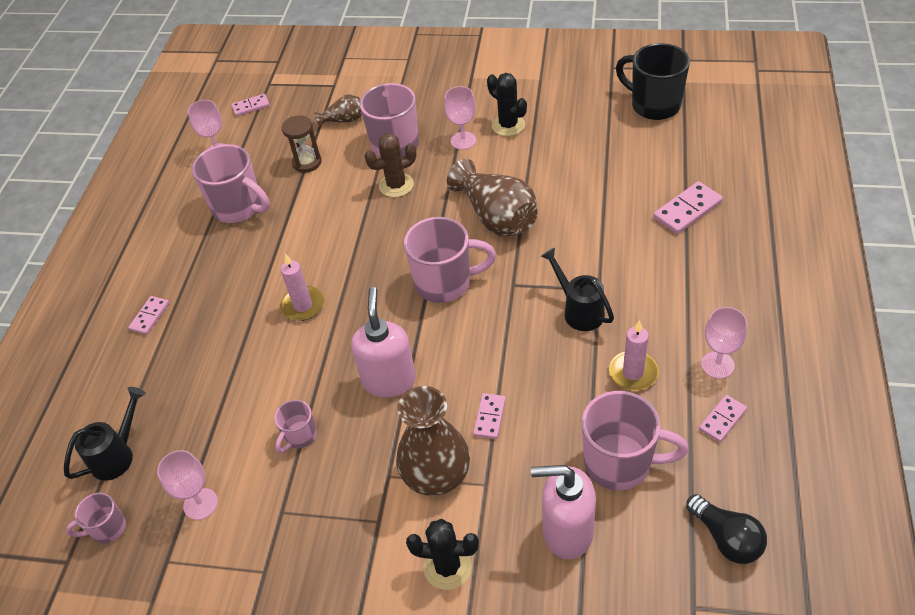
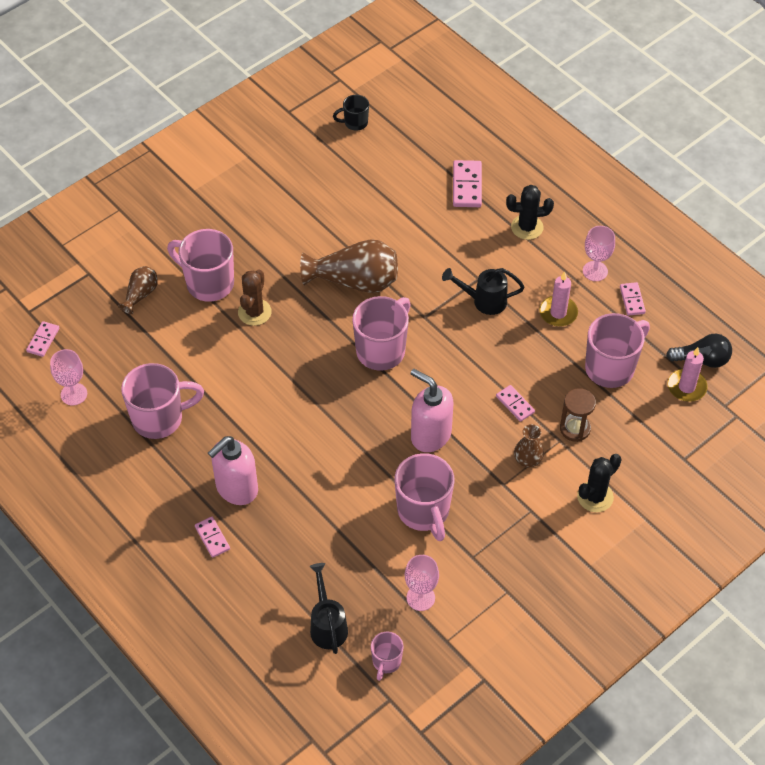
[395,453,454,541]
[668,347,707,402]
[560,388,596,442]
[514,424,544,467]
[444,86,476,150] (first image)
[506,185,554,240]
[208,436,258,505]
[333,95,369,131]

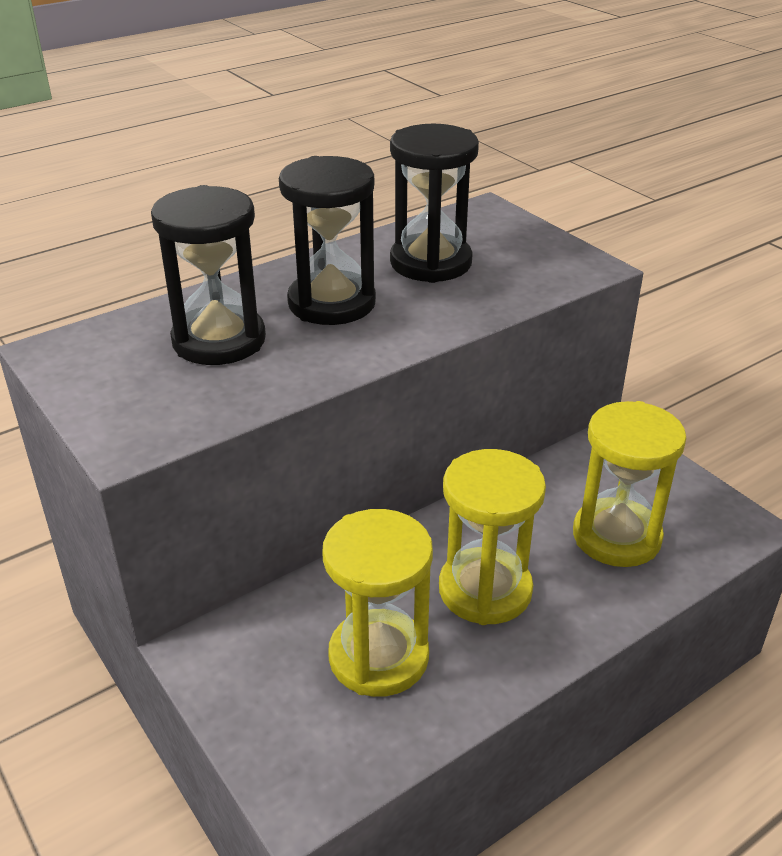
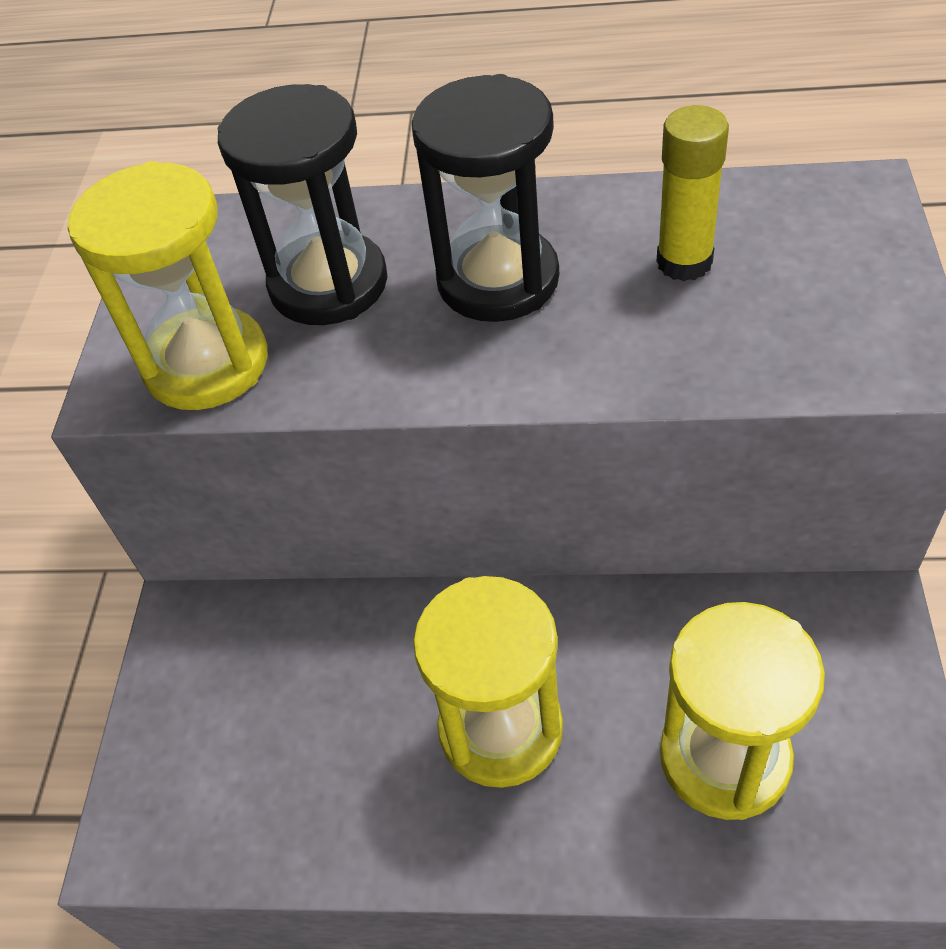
[68,161,268,410]
[657,105,729,281]

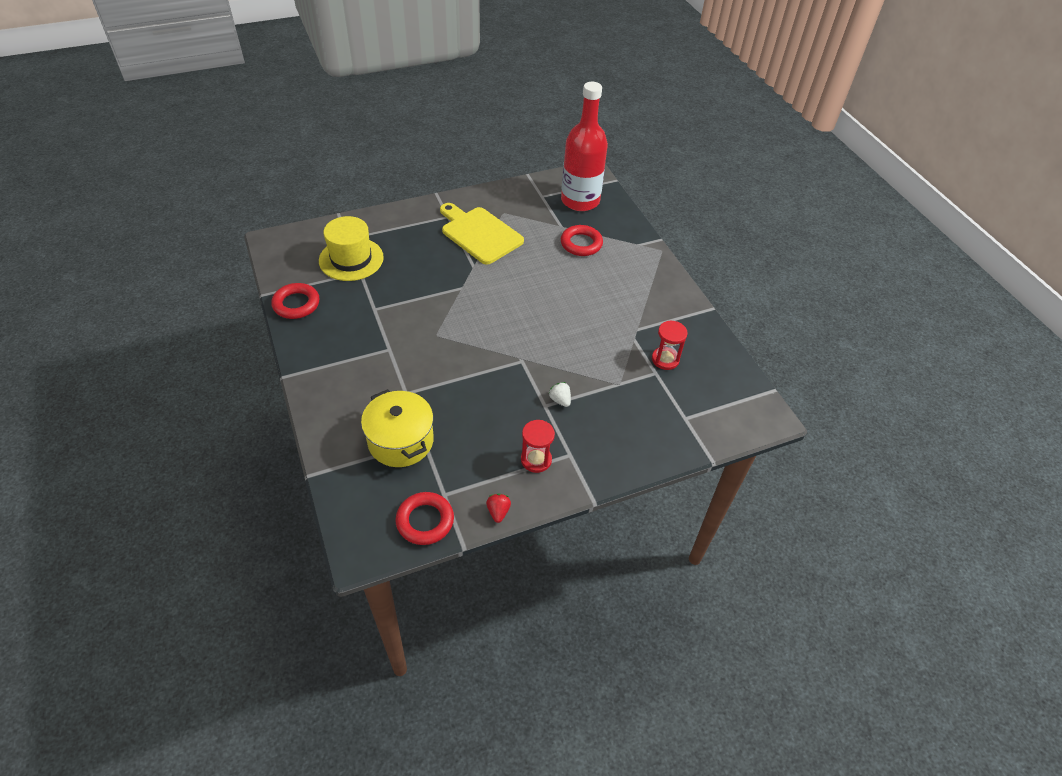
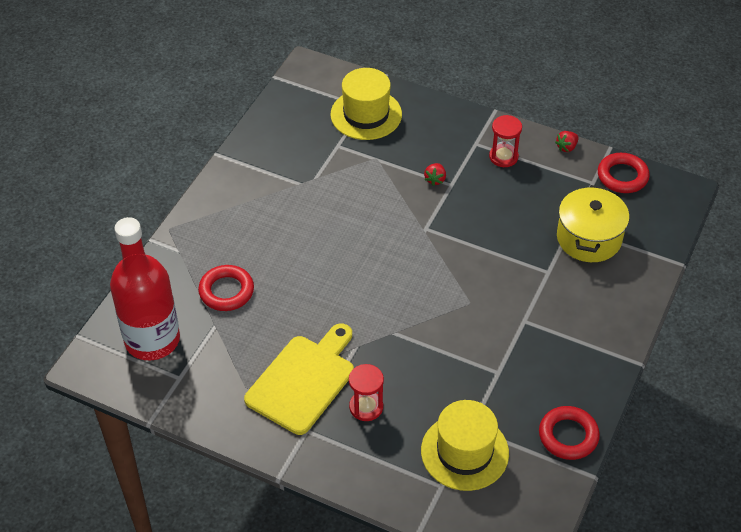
[244,323,354,435]
[424,163,446,186]
[349,364,384,421]
[330,68,402,140]

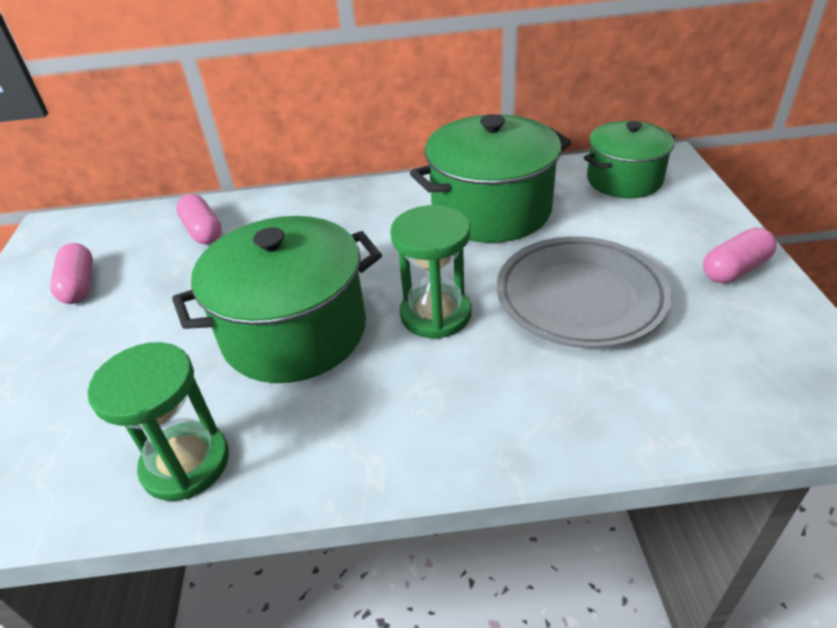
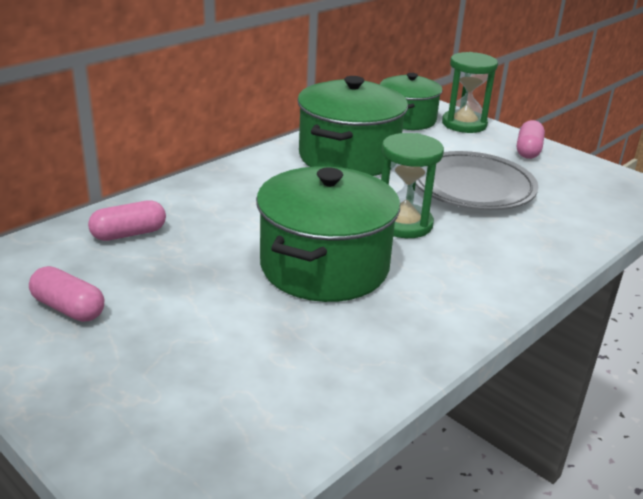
[442,52,498,133]
[88,200,166,241]

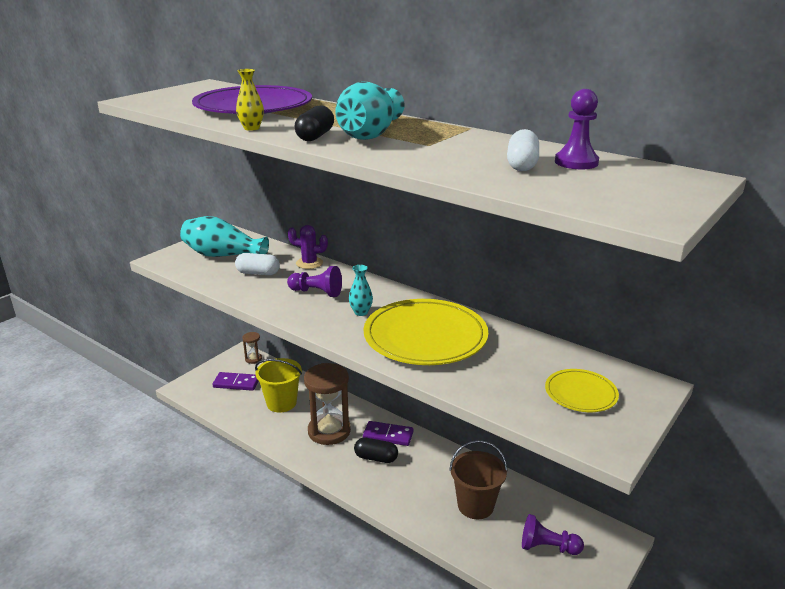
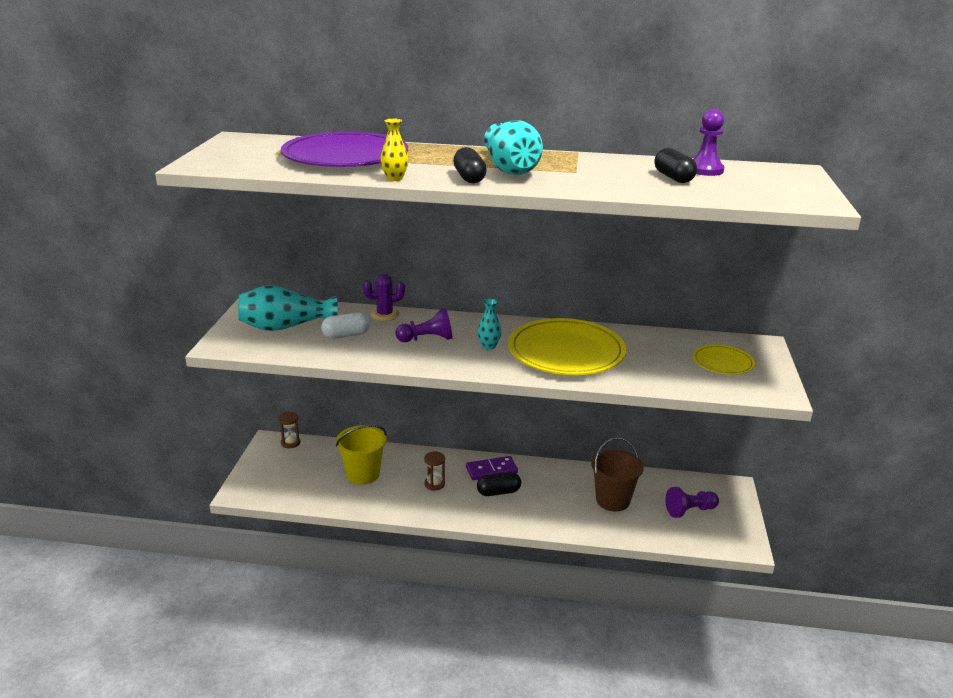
[212,372,258,391] (first image)
[424,451,445,491]
[655,148,697,183]

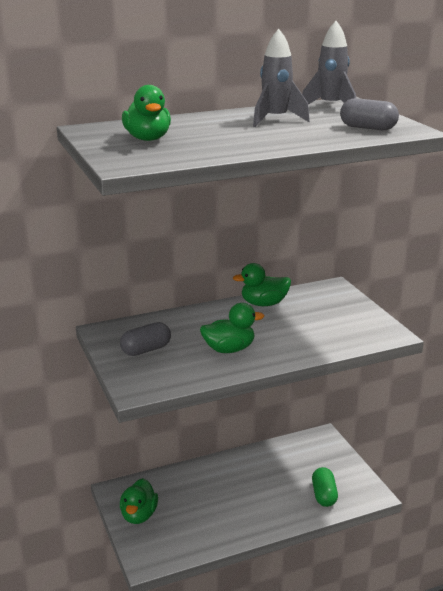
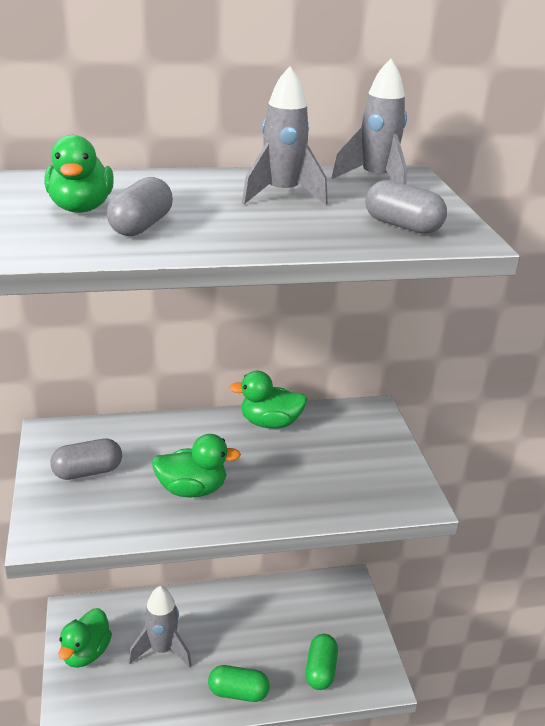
[107,177,173,236]
[128,586,192,667]
[208,665,270,702]

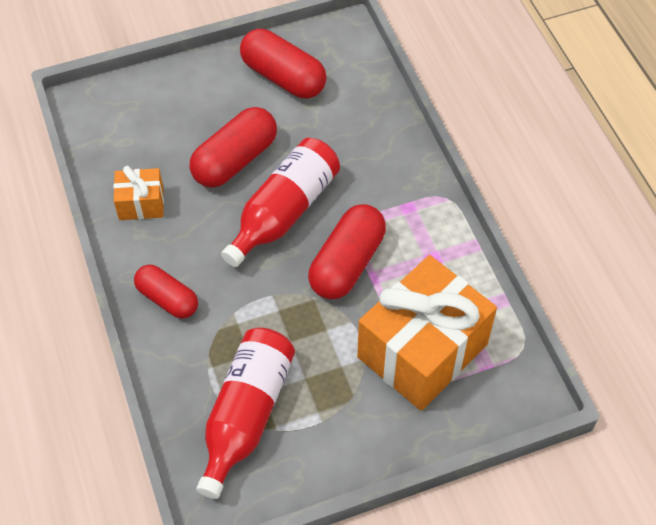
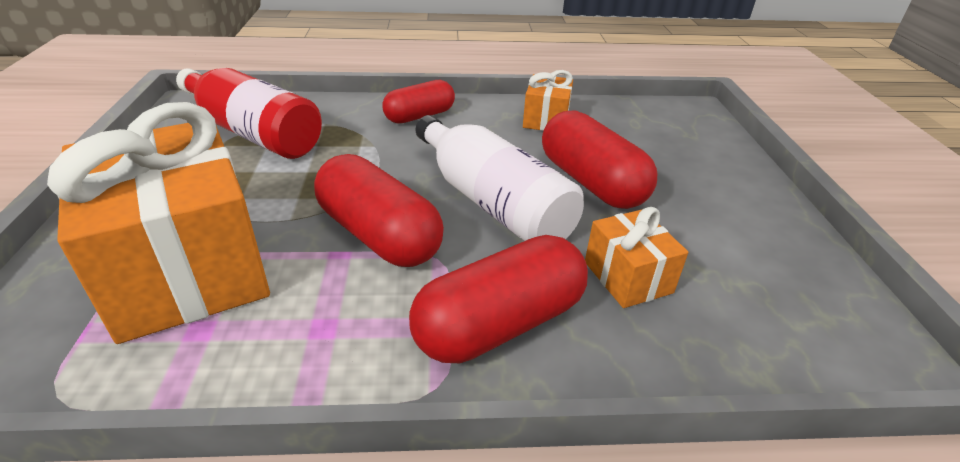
[416,115,584,241]
[409,235,588,363]
[585,207,688,308]

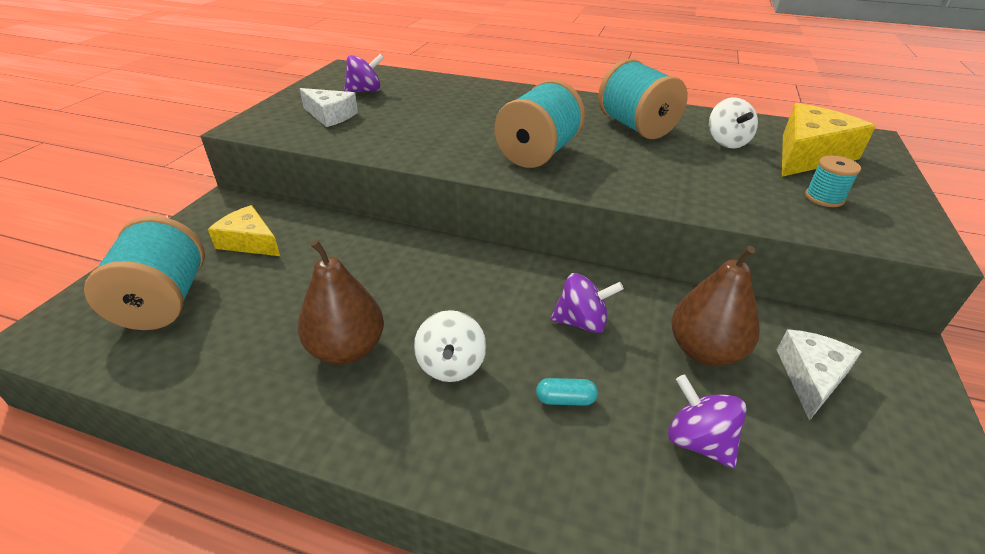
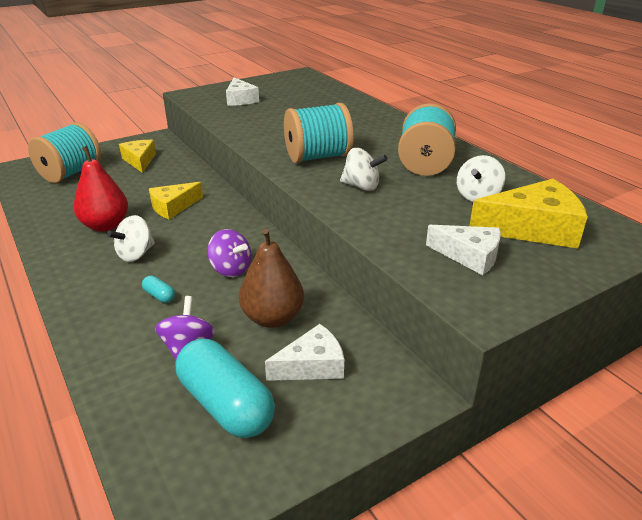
[73,146,128,232]
[344,54,384,92] (first image)
[426,225,501,275]
[149,182,203,219]
[176,339,275,438]
[340,148,388,191]

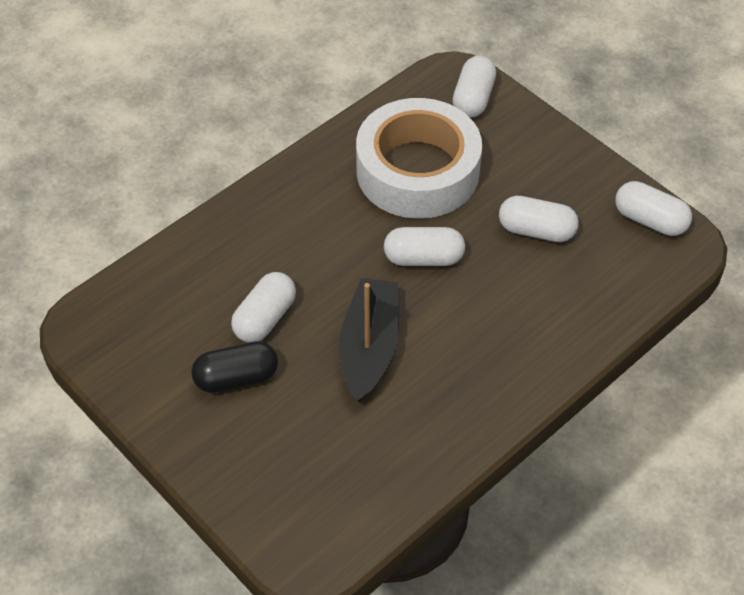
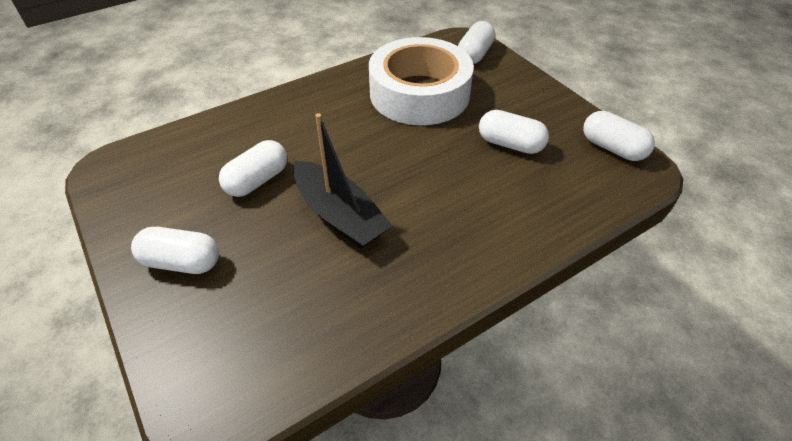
[191,341,278,393] (first image)
[293,113,393,249]
[131,227,219,274]

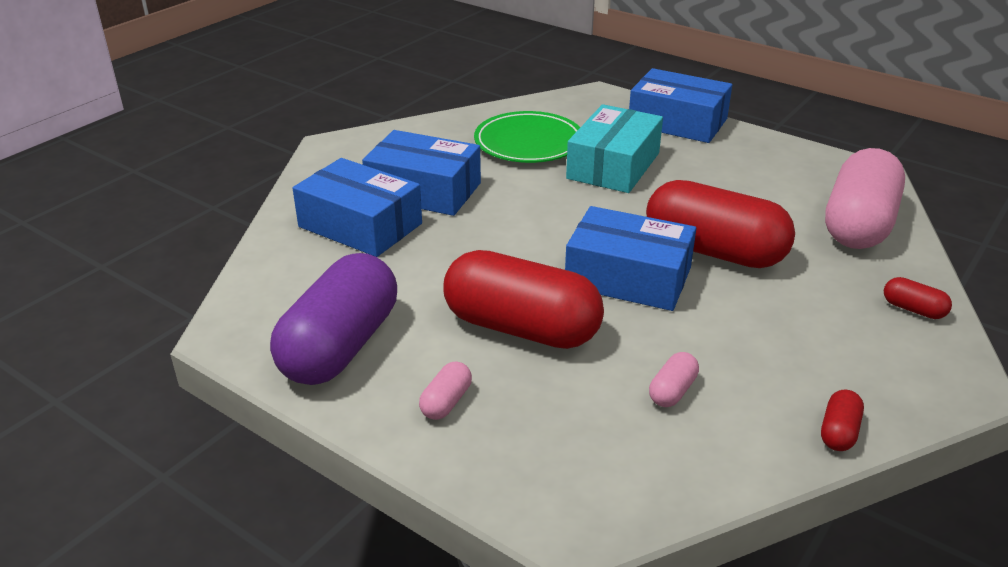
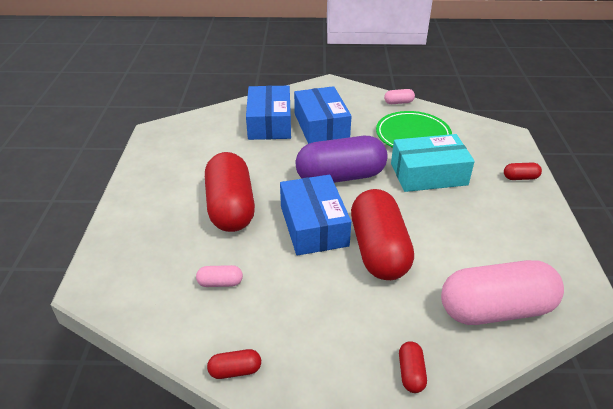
[295,136,388,183]
[384,89,415,104]
[504,162,542,180]

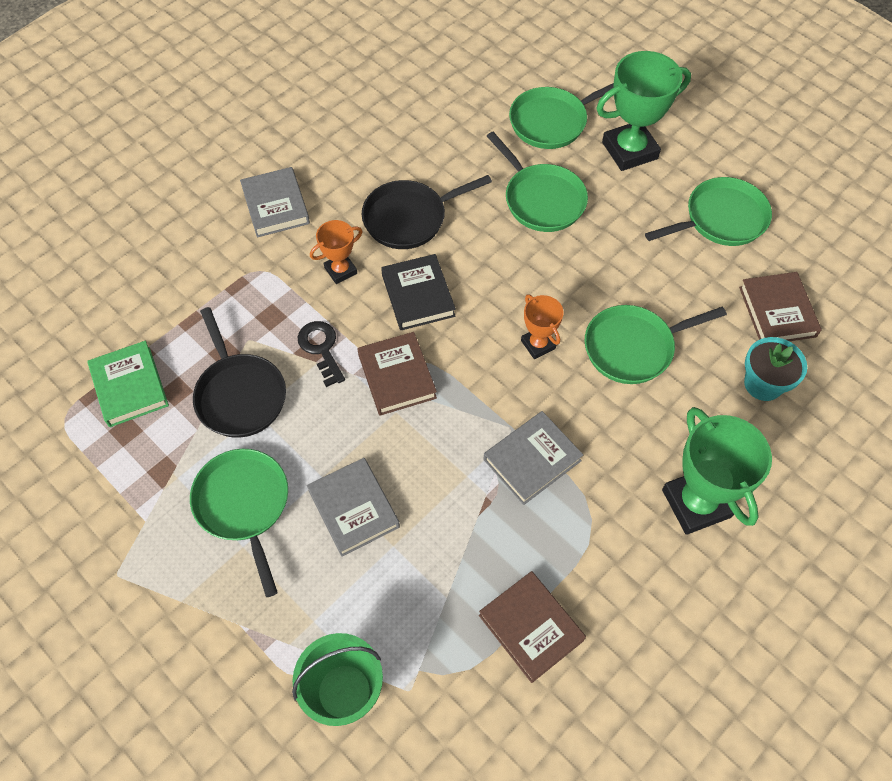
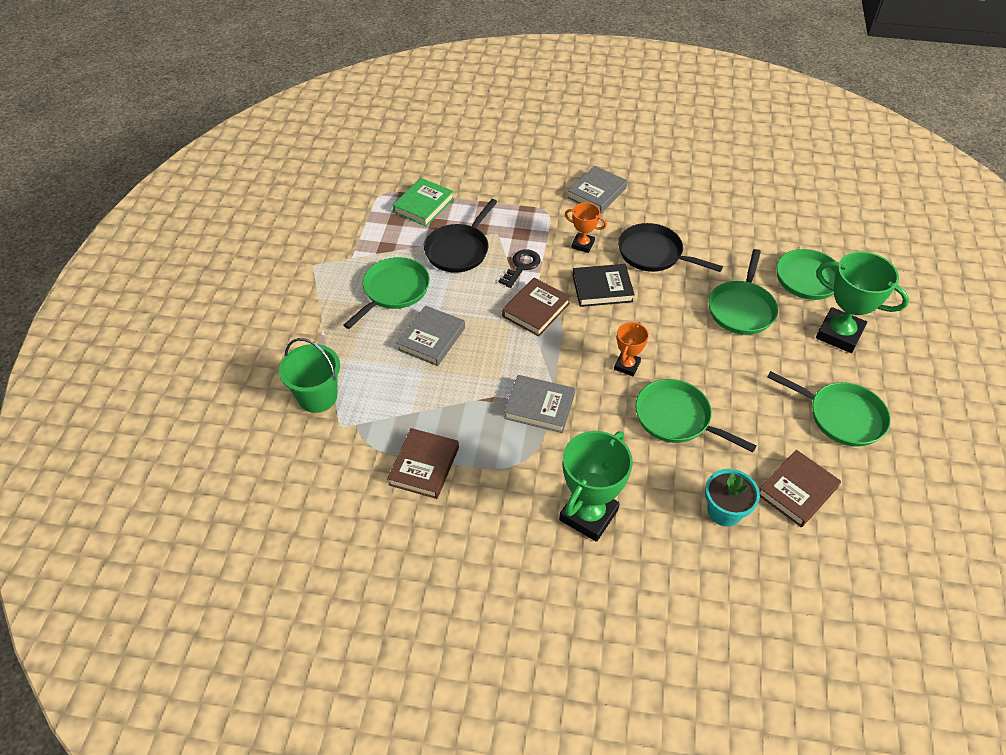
[573,264,635,307]

